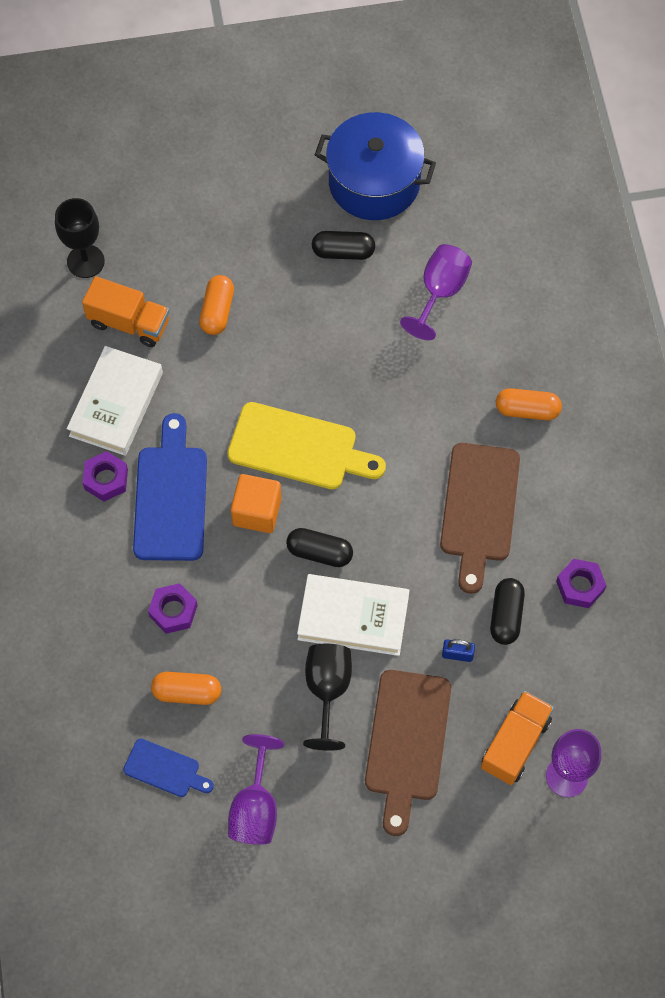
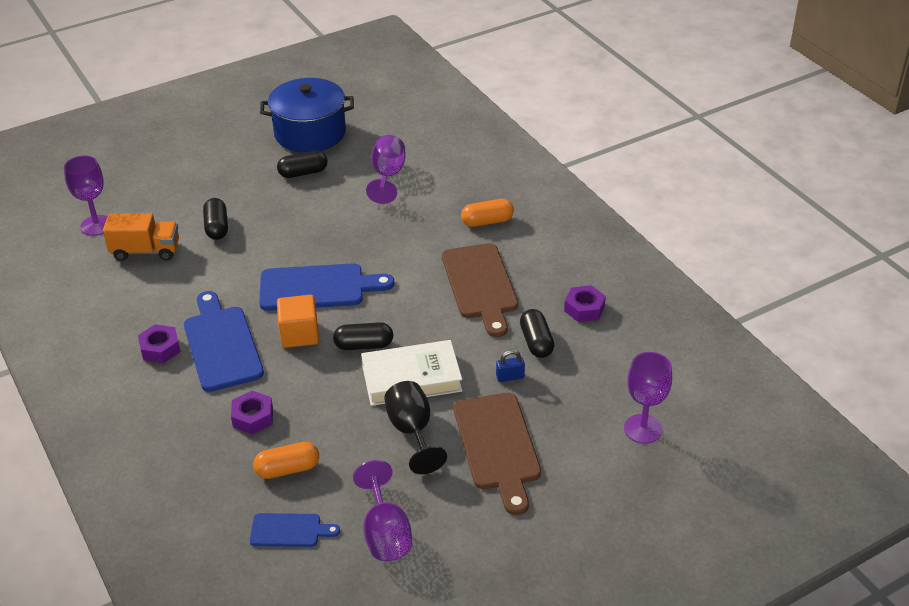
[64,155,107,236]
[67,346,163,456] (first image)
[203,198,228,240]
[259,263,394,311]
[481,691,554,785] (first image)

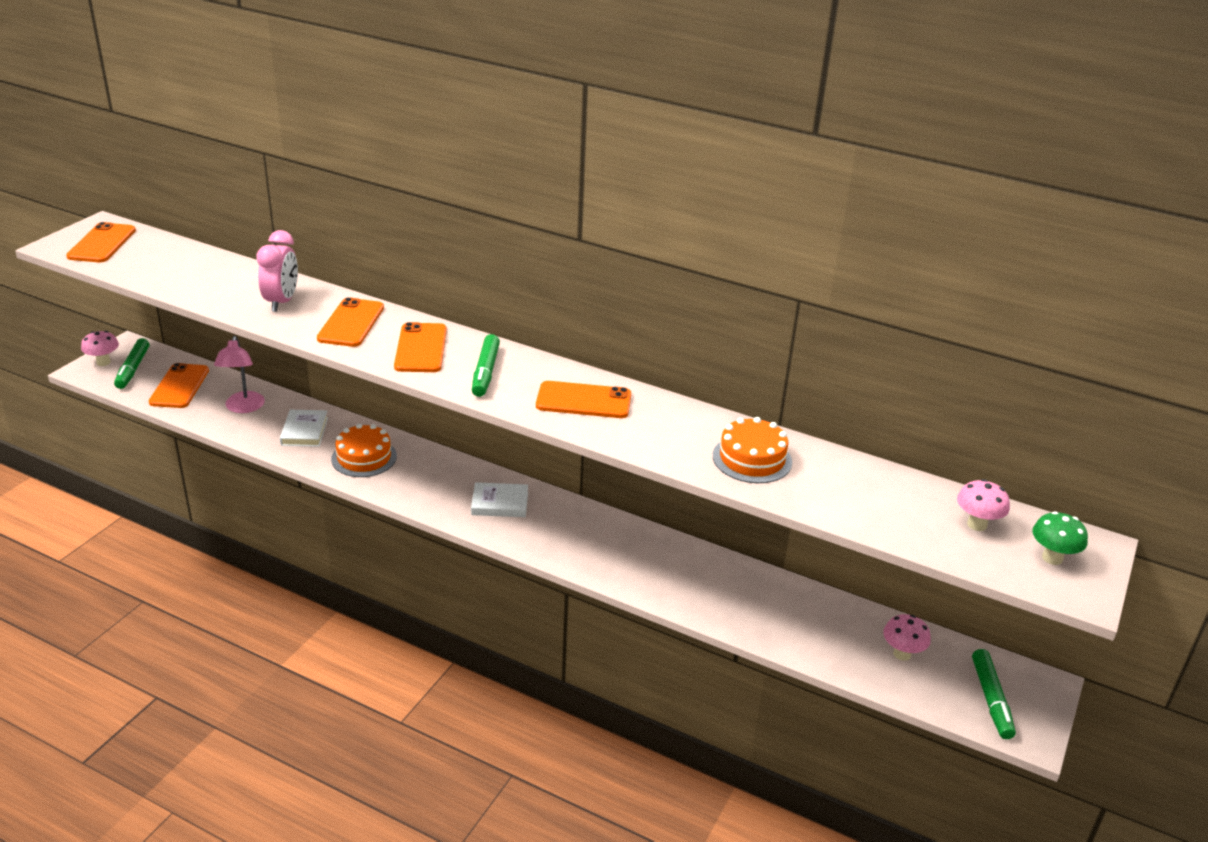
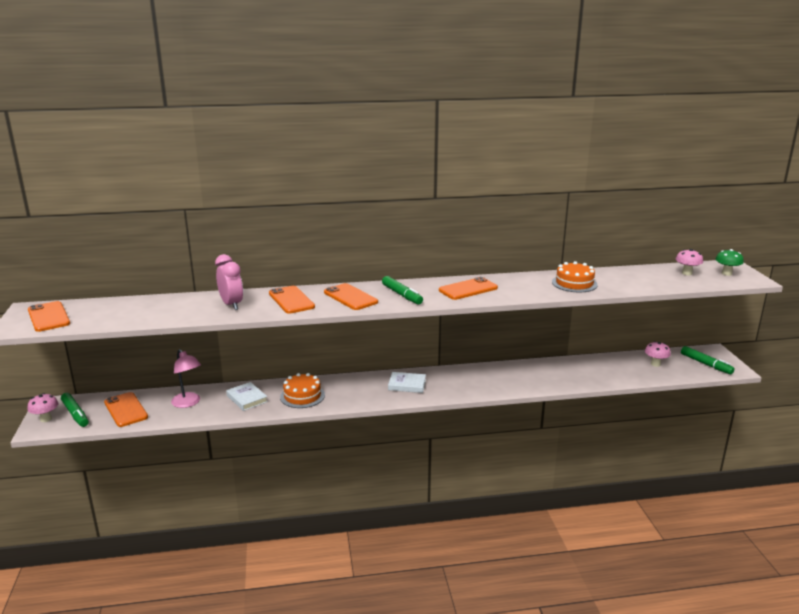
[388,372,426,393]

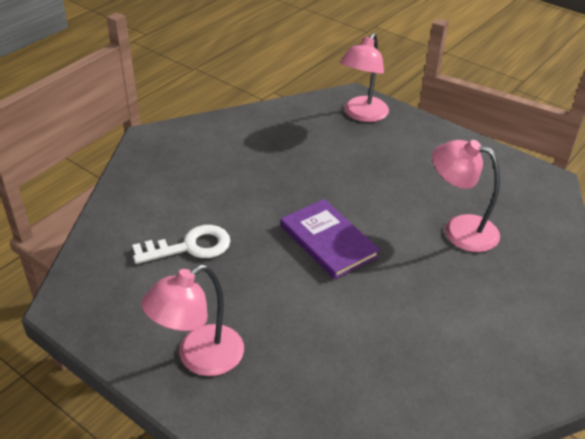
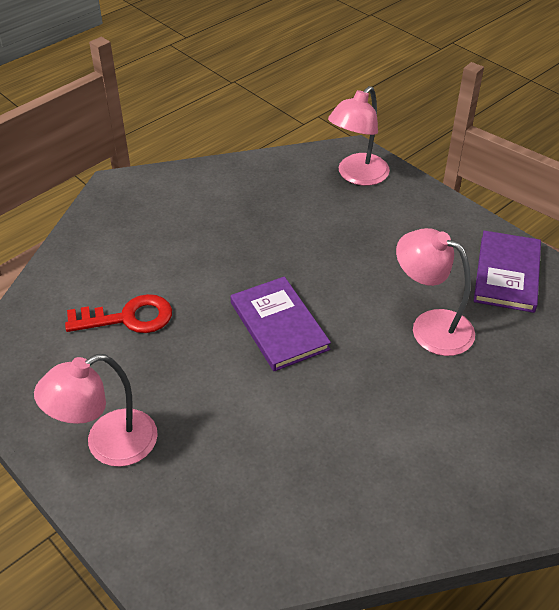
[65,294,172,333]
[474,231,541,313]

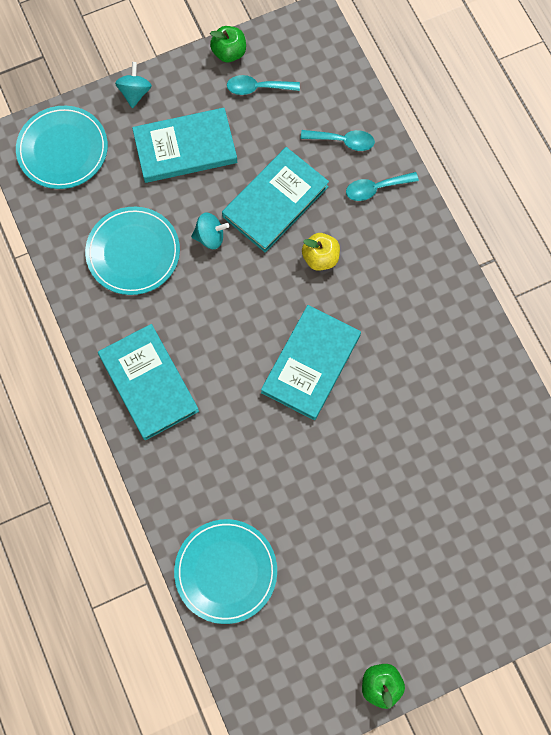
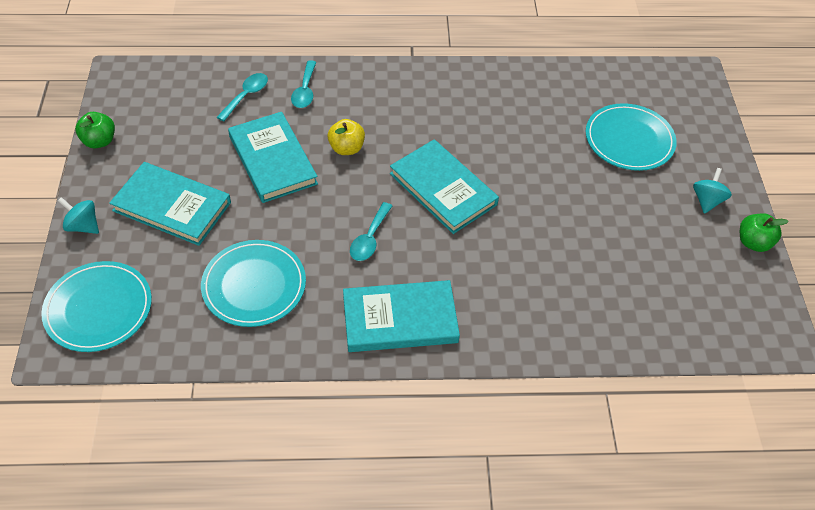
[109,162,231,246]
[586,103,677,171]
[693,168,732,214]
[350,202,392,261]

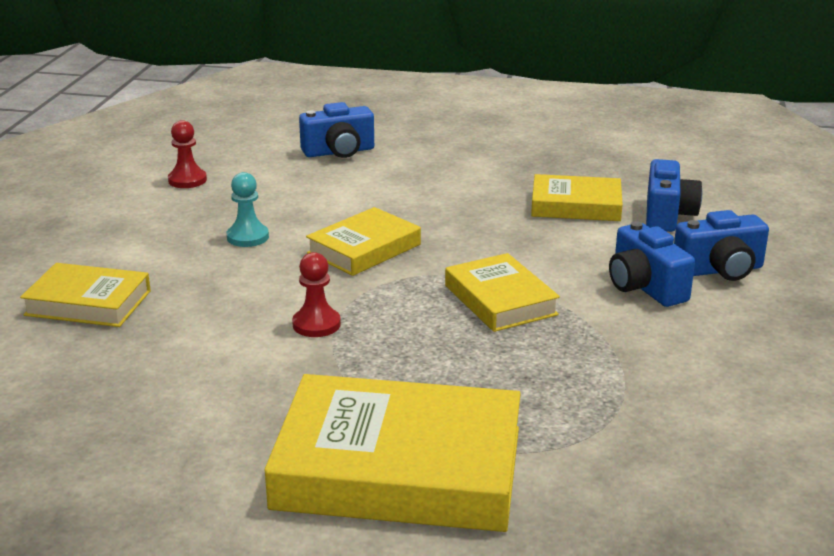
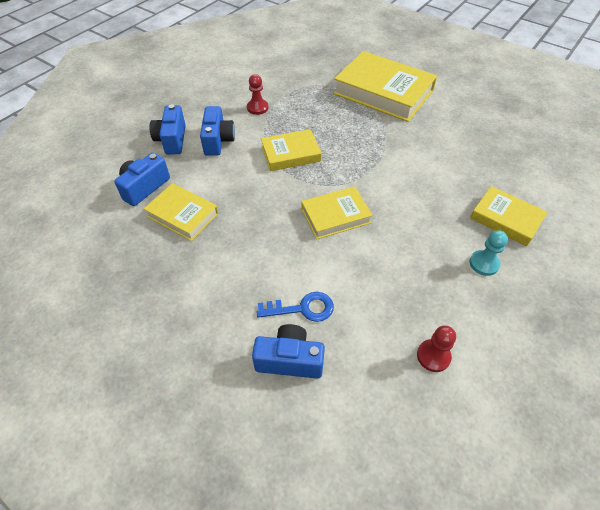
[469,230,508,276]
[247,74,269,115]
[261,129,322,171]
[149,104,186,155]
[256,292,334,322]

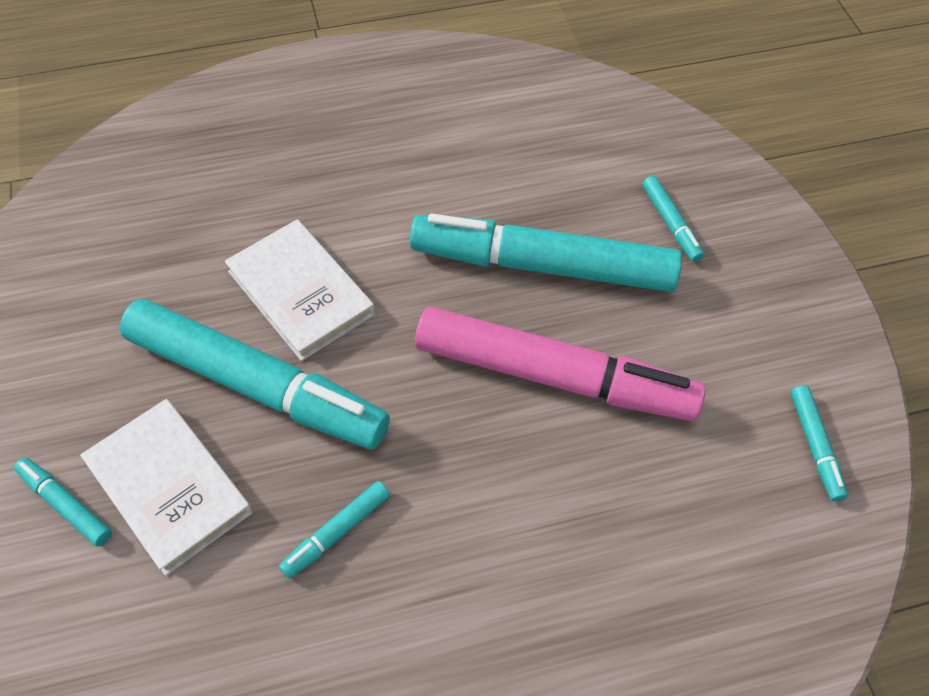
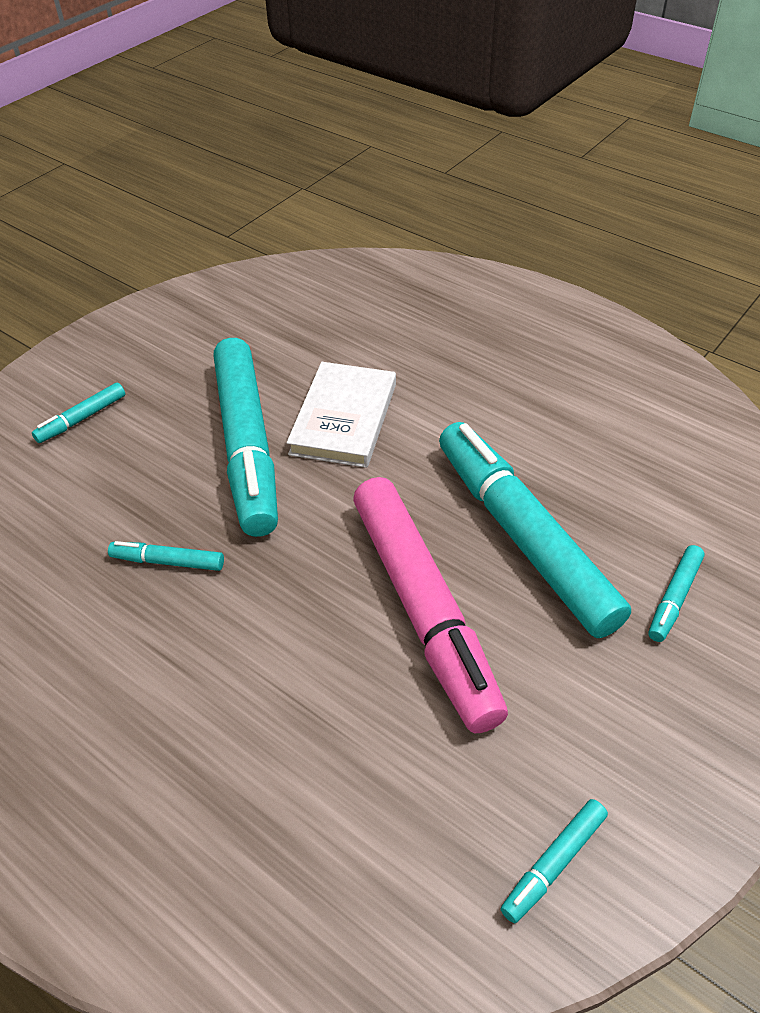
[32,383,125,443]
[80,399,253,576] (first image)

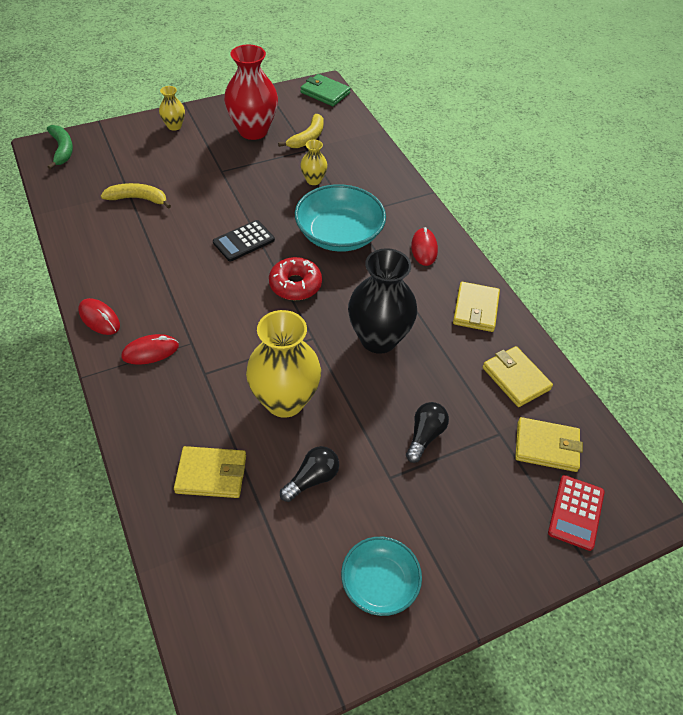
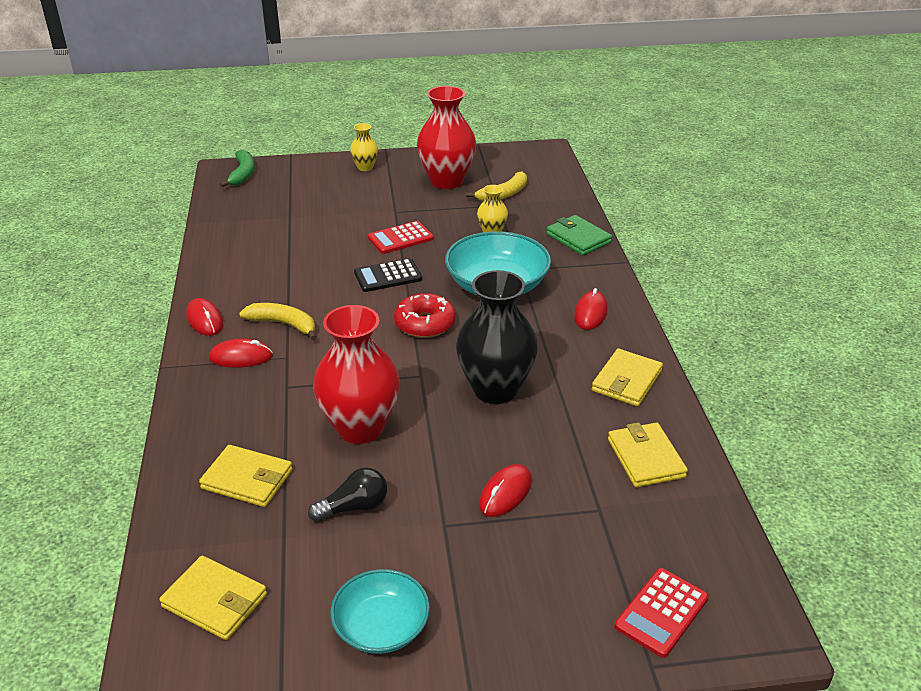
[239,303,316,340]
[313,305,400,444]
[546,215,612,255]
[479,464,532,517]
[159,556,267,640]
[368,221,434,254]

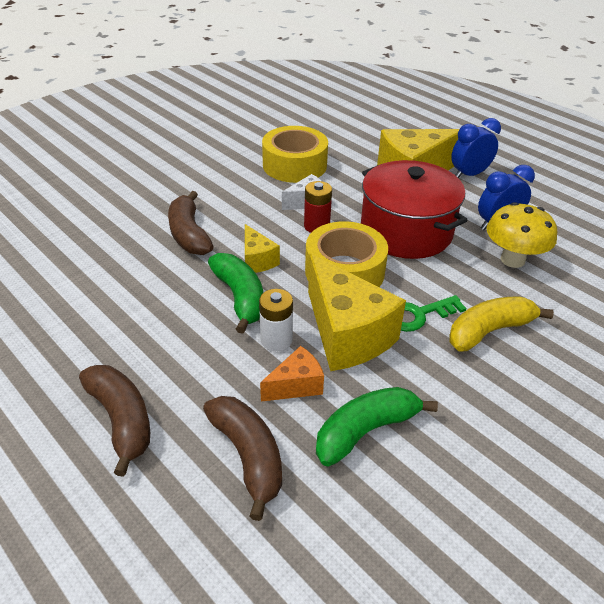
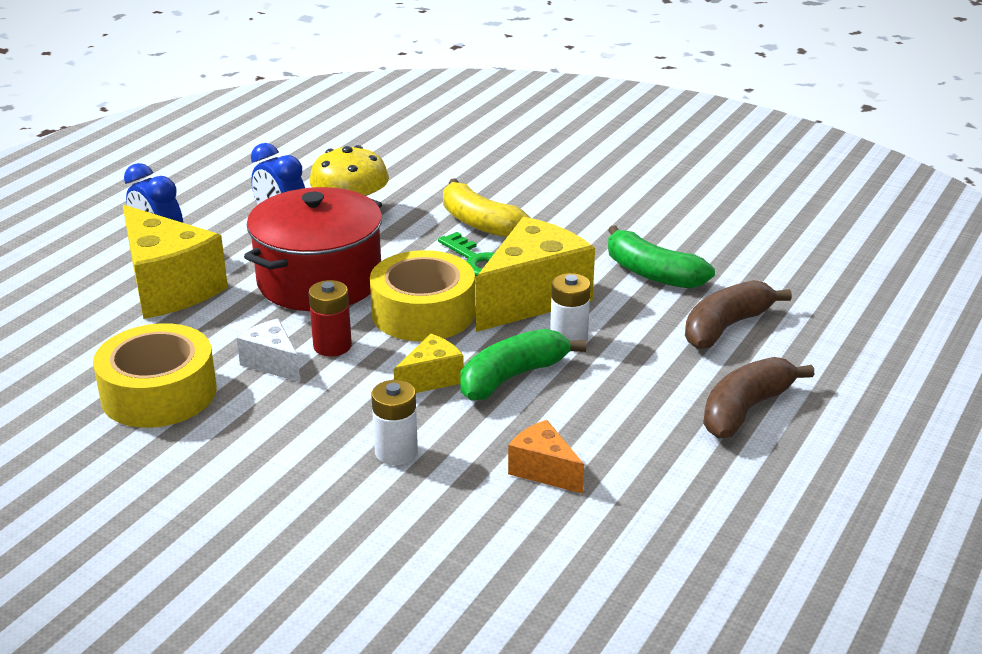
[371,380,418,465]
[508,420,584,494]

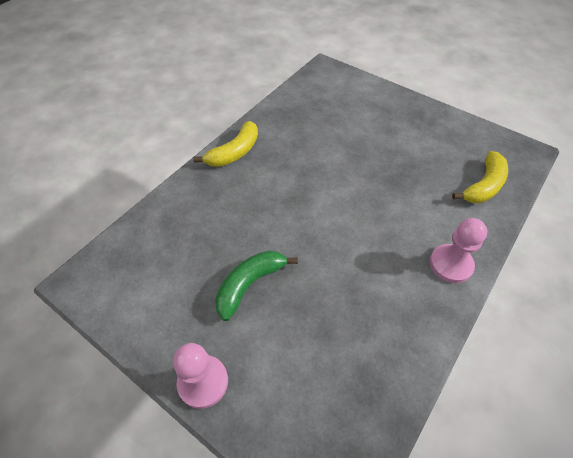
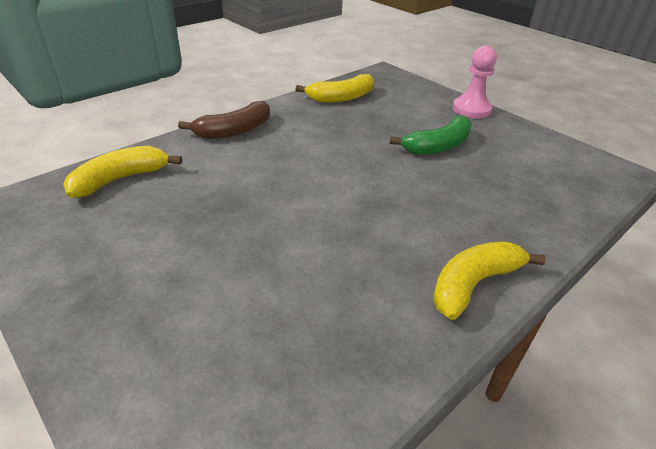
[178,101,270,139]
[295,74,374,103]

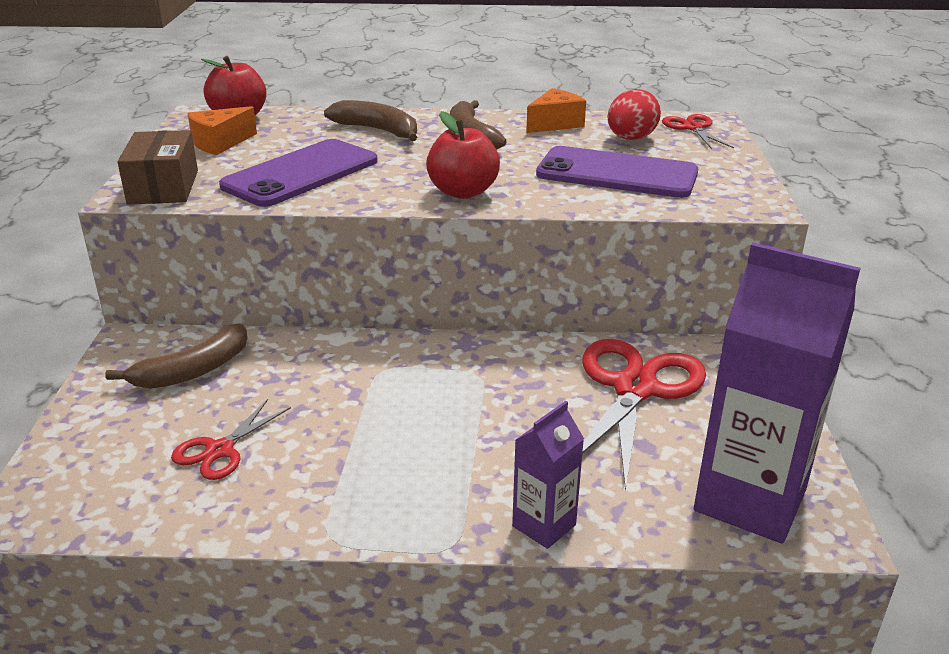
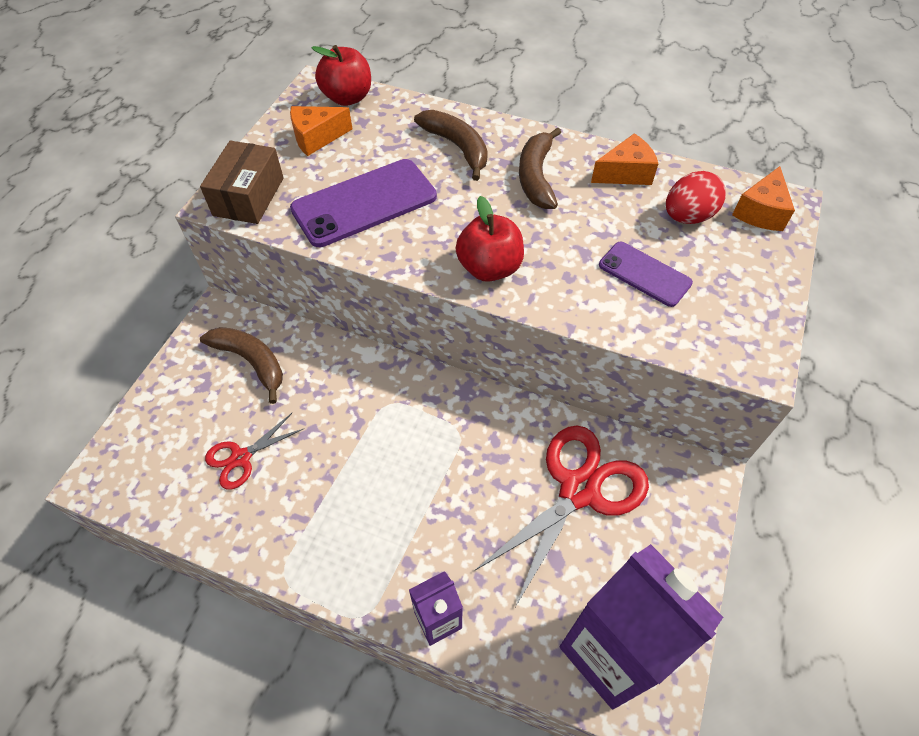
[200,327,283,404]
[599,242,693,307]
[732,166,795,231]

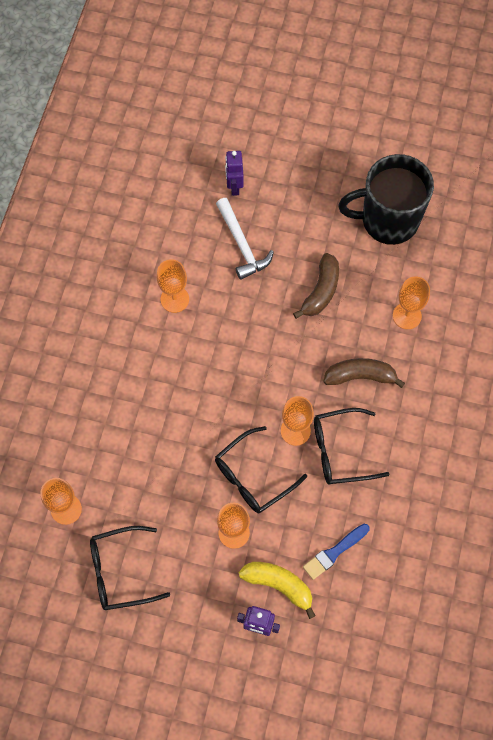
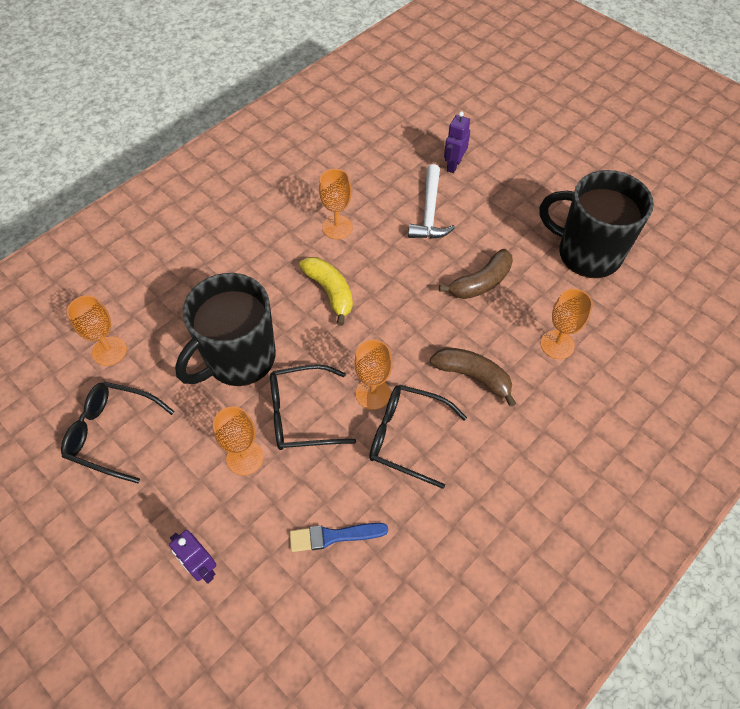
[299,257,353,326]
[175,273,276,386]

